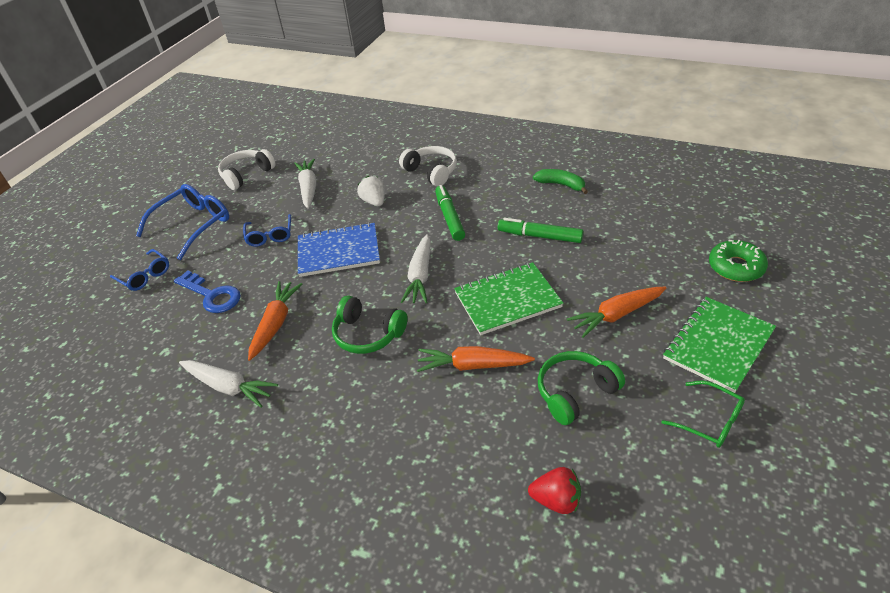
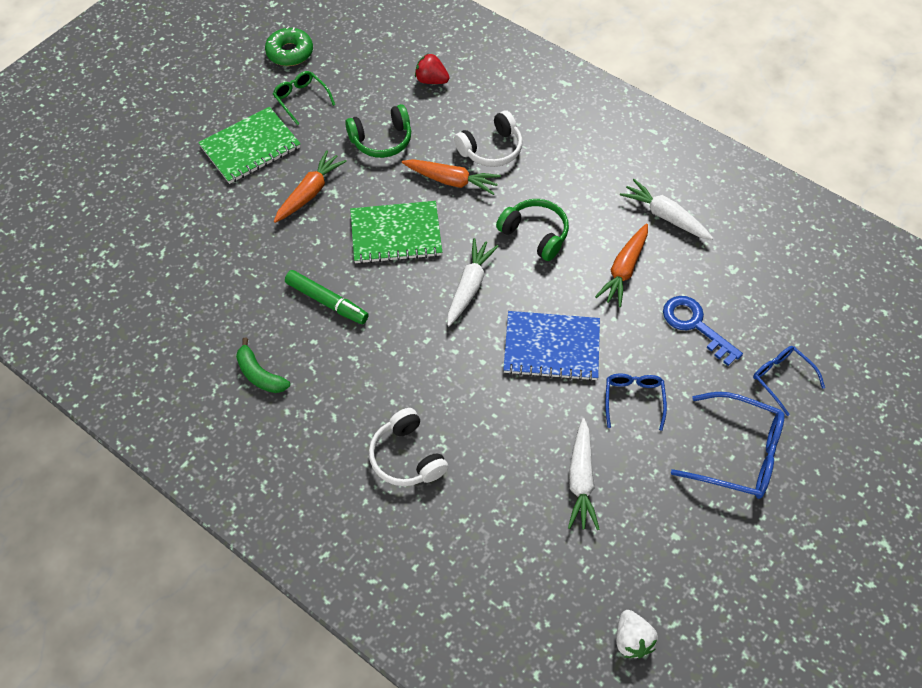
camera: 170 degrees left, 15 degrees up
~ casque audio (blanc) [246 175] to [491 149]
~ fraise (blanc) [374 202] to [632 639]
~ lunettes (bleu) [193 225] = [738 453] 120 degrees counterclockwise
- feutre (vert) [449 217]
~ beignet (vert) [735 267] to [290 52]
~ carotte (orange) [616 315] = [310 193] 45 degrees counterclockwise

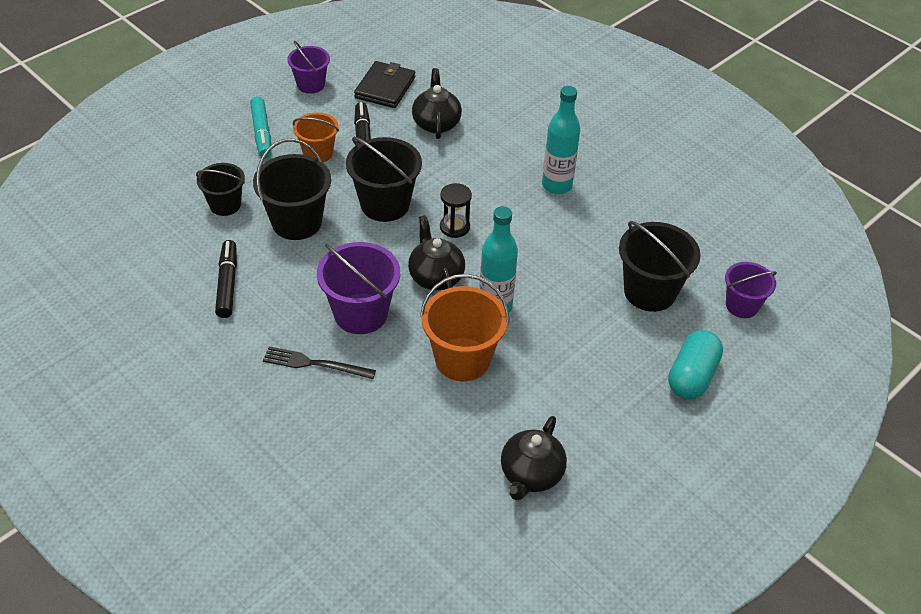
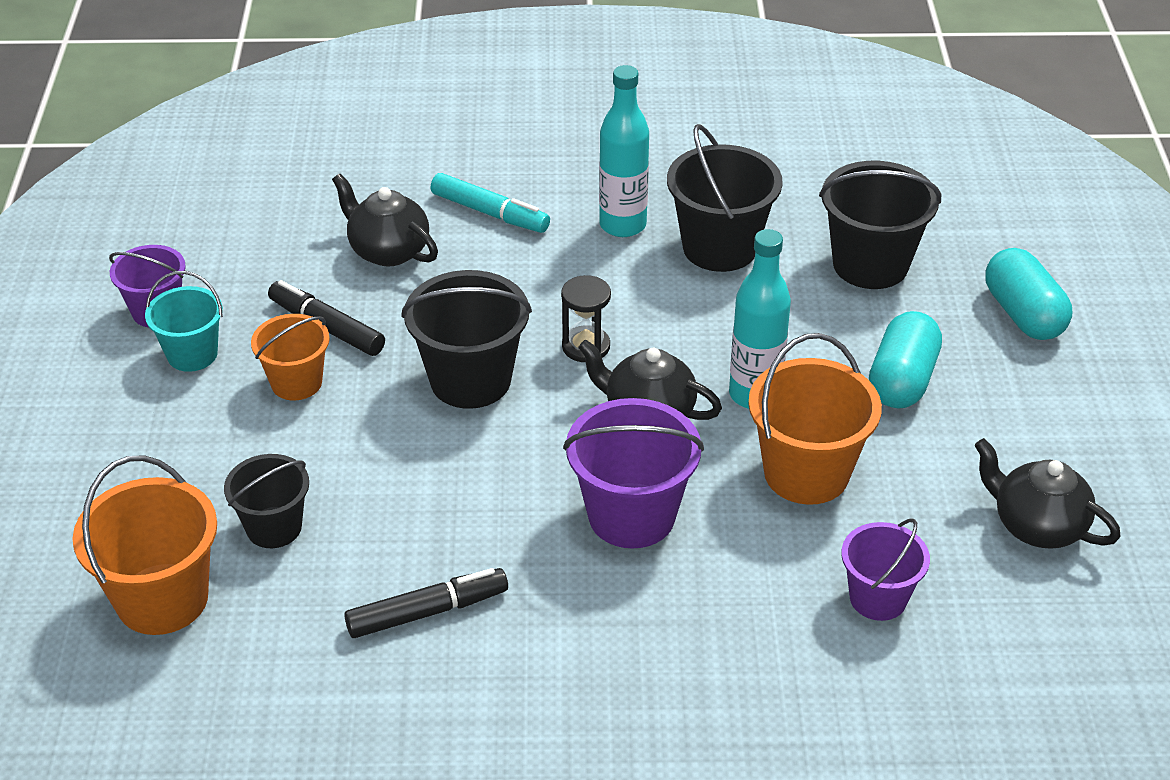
camera: 45 degrees left, 5 degrees down
- portefeuille (noir) [385 88]
~ feutre (turquoise) [262 133] to [490 212]
~ seau (noir) [296 222] to [719 247]
~ feutre (noir) [227 284] = [427 612] 120 degrees clockwise
~ seau (violet) [742 305] to [878 598]
- fourchette (noir) [315 364]
~ théière (noir) [531 475] = [1037 526] 150 degrees clockwise
+ seau (turquoise) [192 354]
+ gélule (turquoise) [902 380]
+ seau (orange) [162 599]

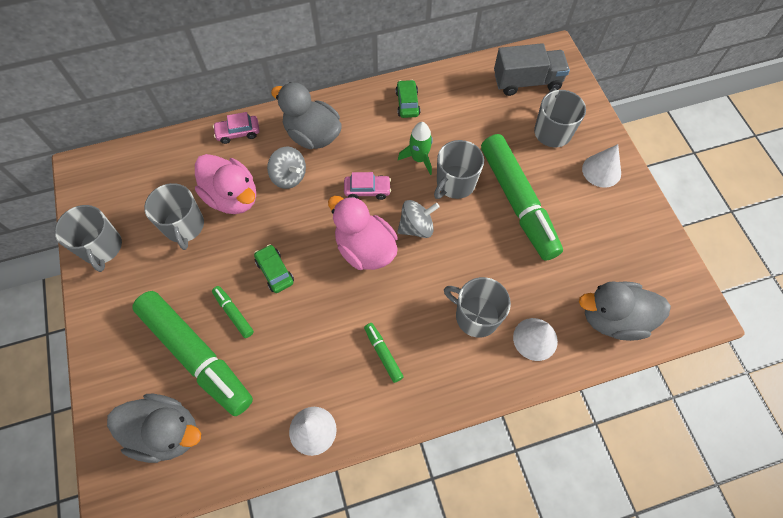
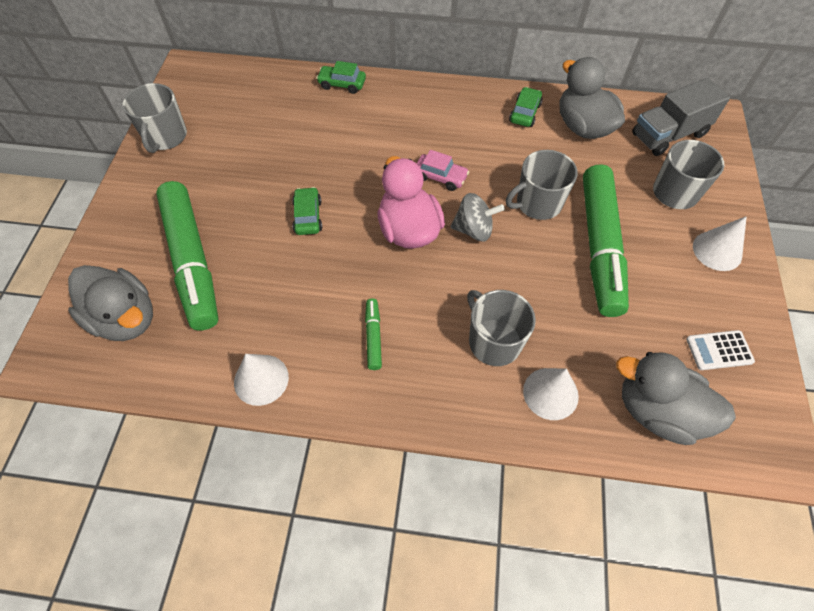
camera: 25 degrees right, 5 degrees down
~ camion (gris) [527 82] = [669 135] 135 degrees clockwise
~ canard (gris) [312 135] to [583 127]
~ voiture (rose) [238 133] to voiture (vert) [342 84]
- fusée (vert) [419 159]
- toupie (gris) [289 177]
- canard (rose) [232 197]
- tasse (gris) [184 226]
- feutre (vert) [233 313]
+ calculatrice (blanc) [719 350]

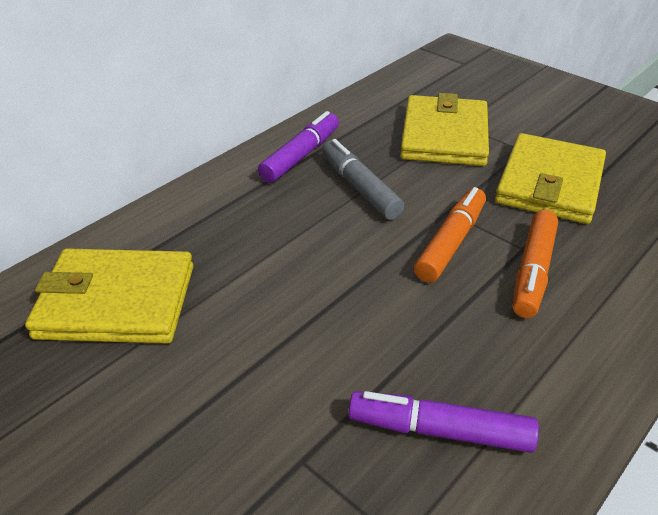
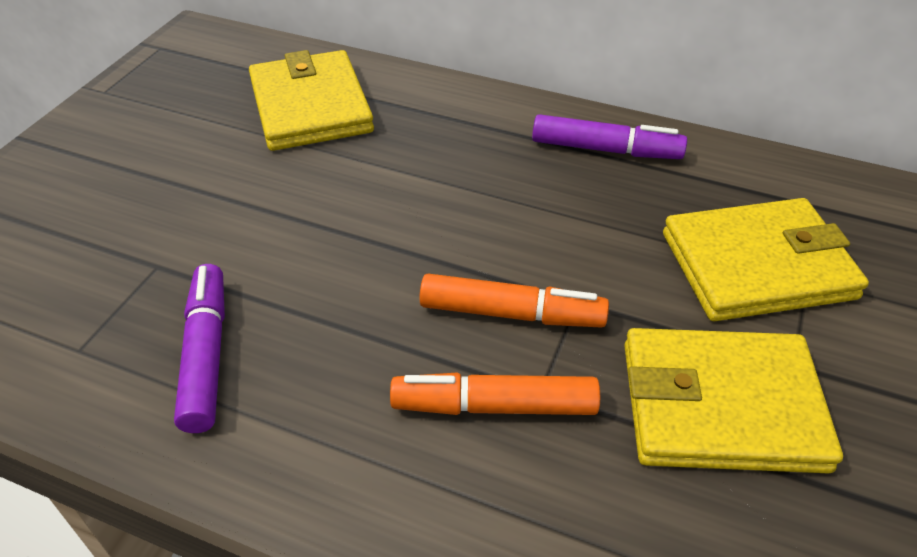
camera: 70 degrees right, 5 degrees up
- feutre (gris) [360 188]

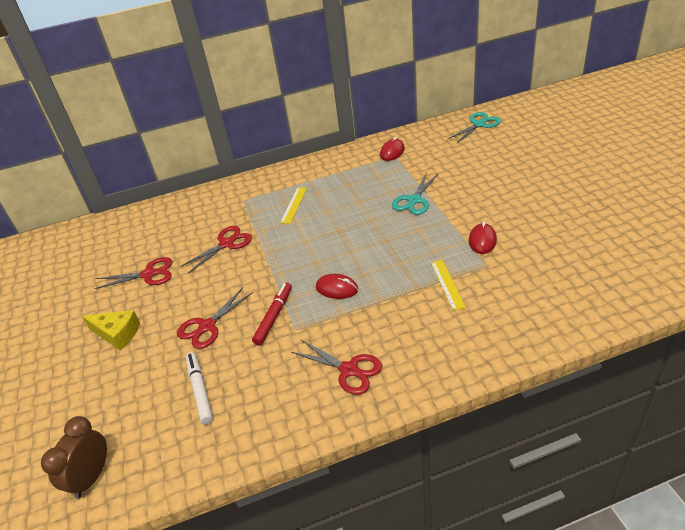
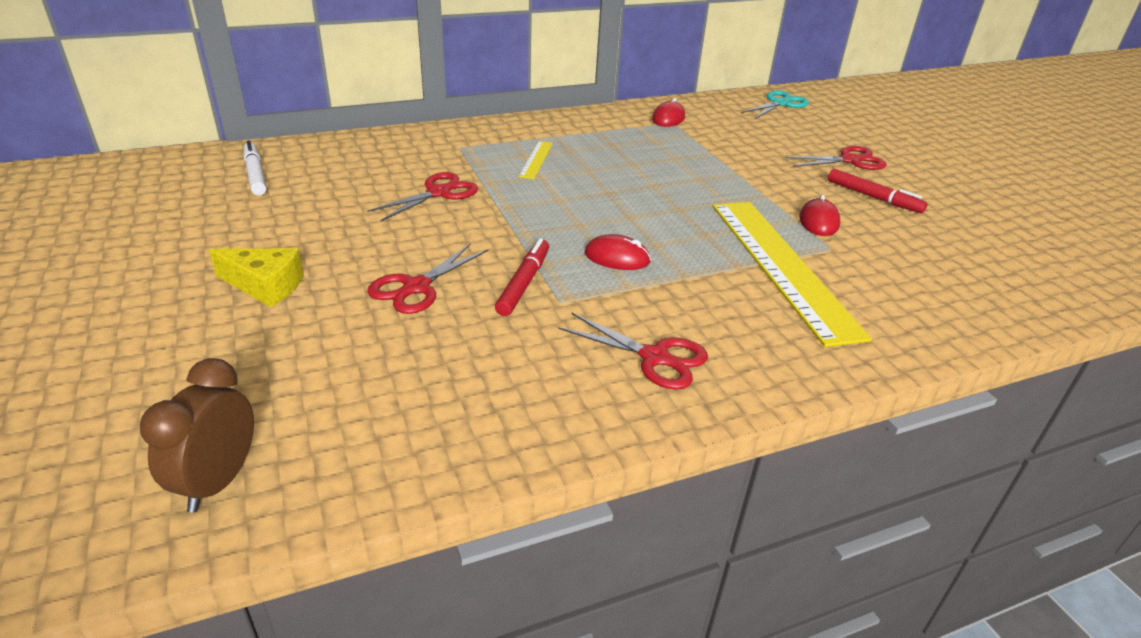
camera: 10 degrees left, 5 degrees down
- ciseaux (turquoise) [414 200]
~ ciseaux (rouge) [148 274] to [850 160]
~ règle (jaune) [447 284] = [781 266] x2.40
~ feutre (blanc) [200 390] to [255 174]
+ feutre (rouge) [873 197]

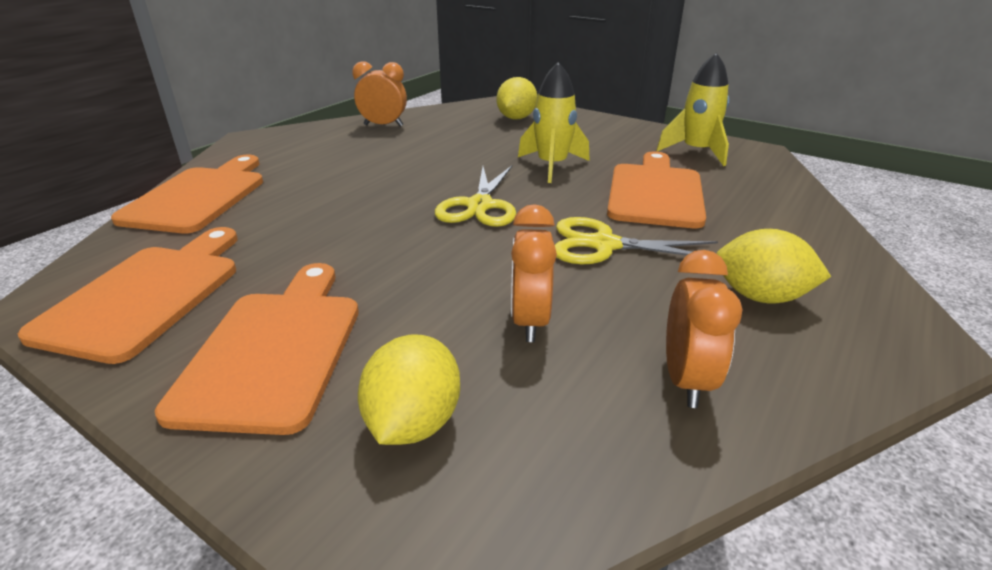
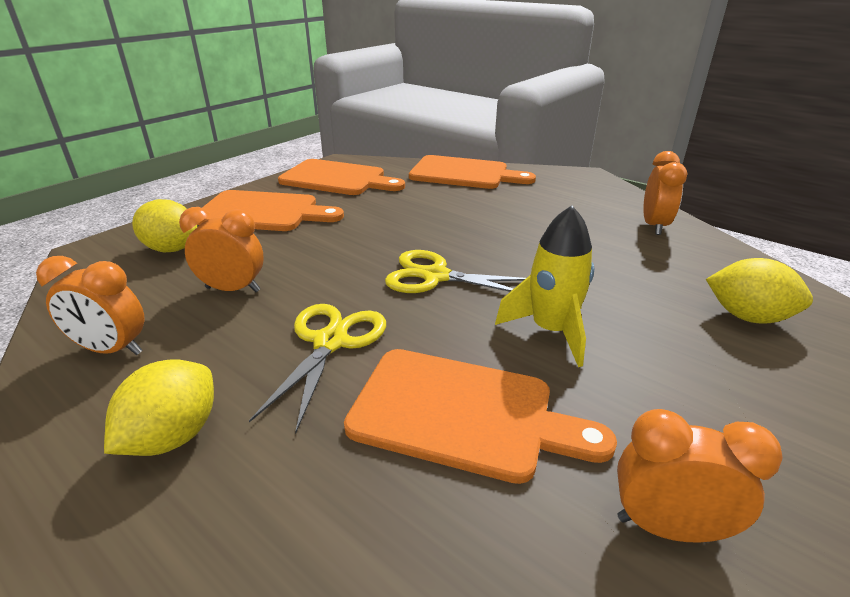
camera: 95 degrees right, 0 degrees up
~ fusée (jaune) [696 152] to réveil (orange) [667 527]

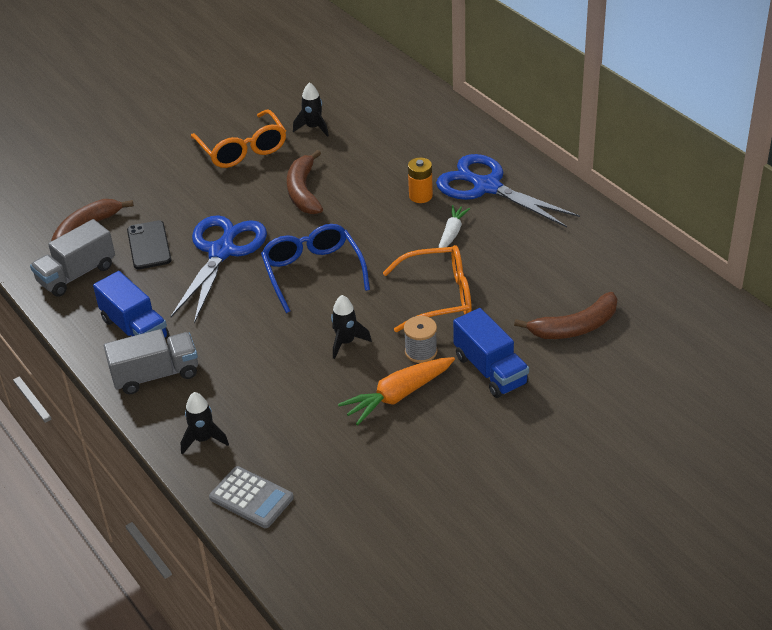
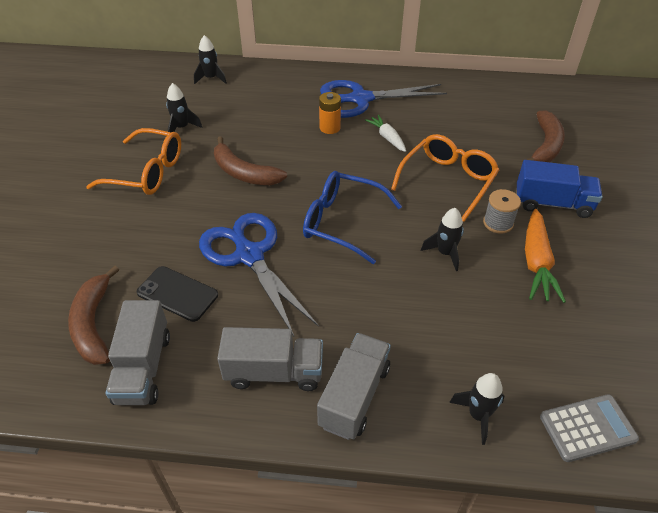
camera: 50 degrees left, 5 degrees up
~ camion (bleu) [135 329] to camion (gris) [274 372]
+ fusée (noir) [211 78]

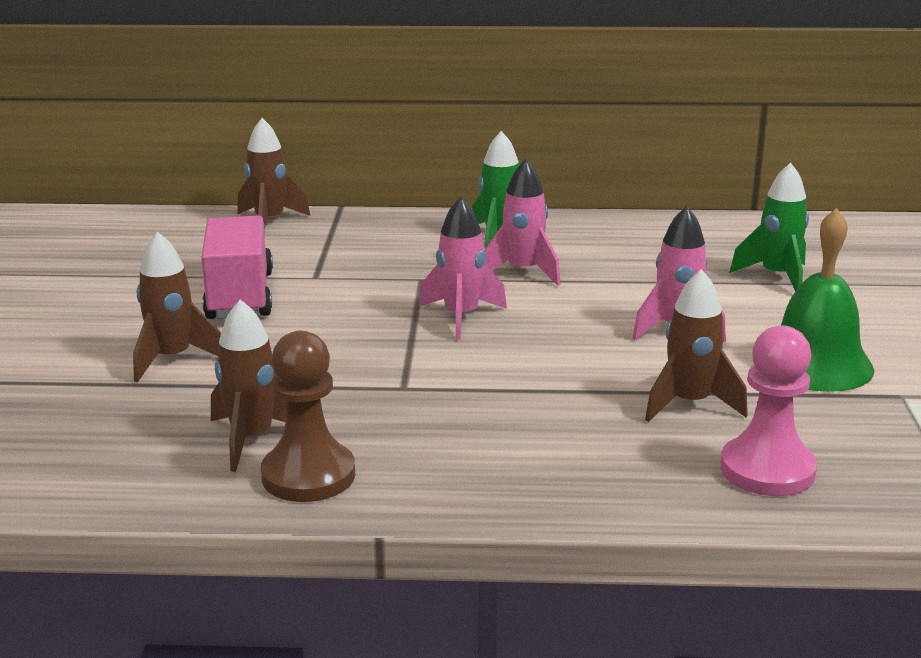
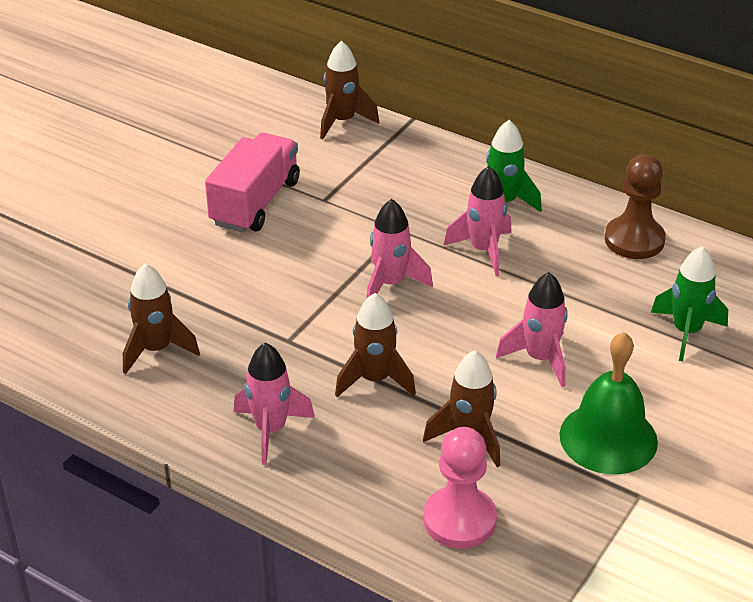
camera: 30 degrees right, 15 degrees up
~ fusée (marron) [172 359] to [375 380]
~ pion (marron) [308 475] to [634 240]
+ fusée (rose) [271 430]

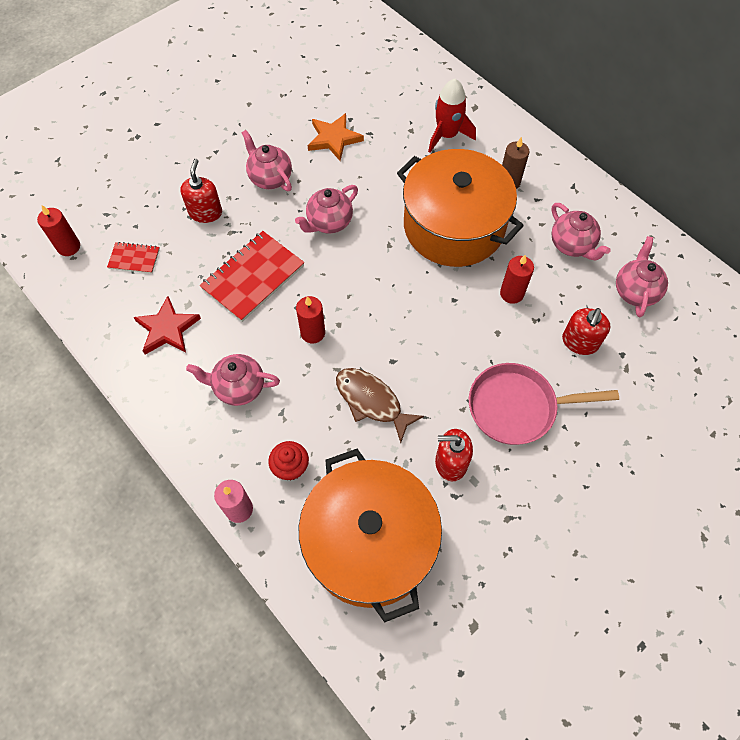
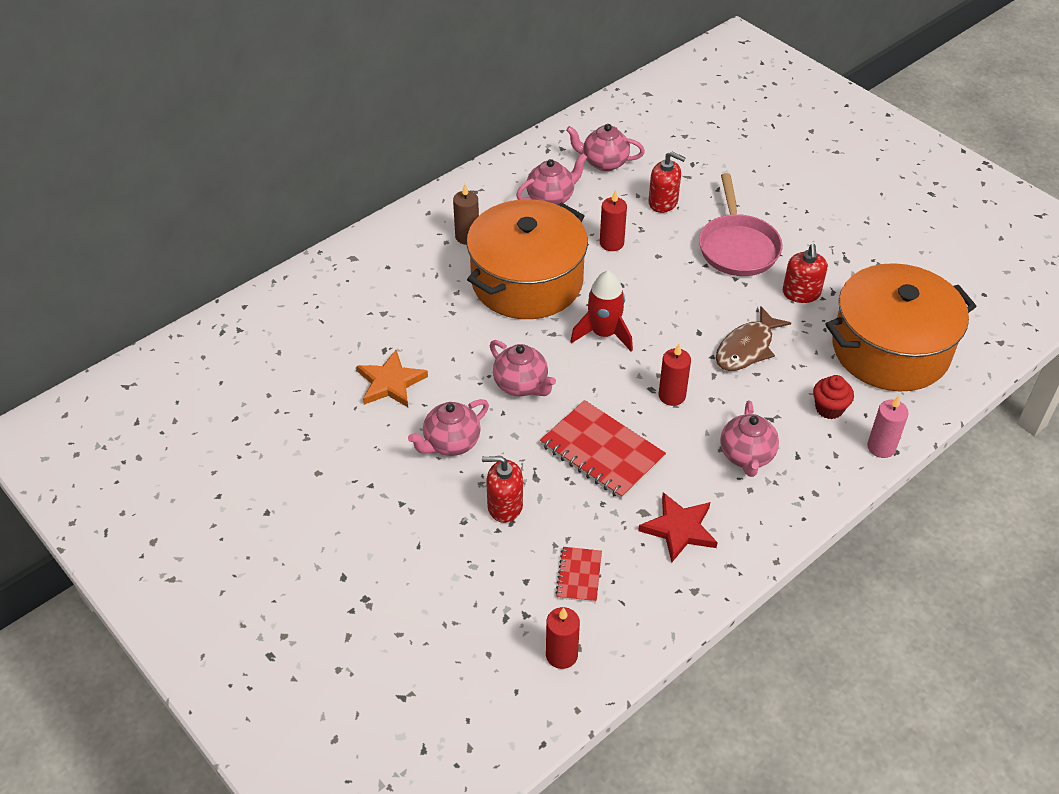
camera: 90 degrees left, 15 degrees down
~ fusée (rouge) [447 135] to [604 333]

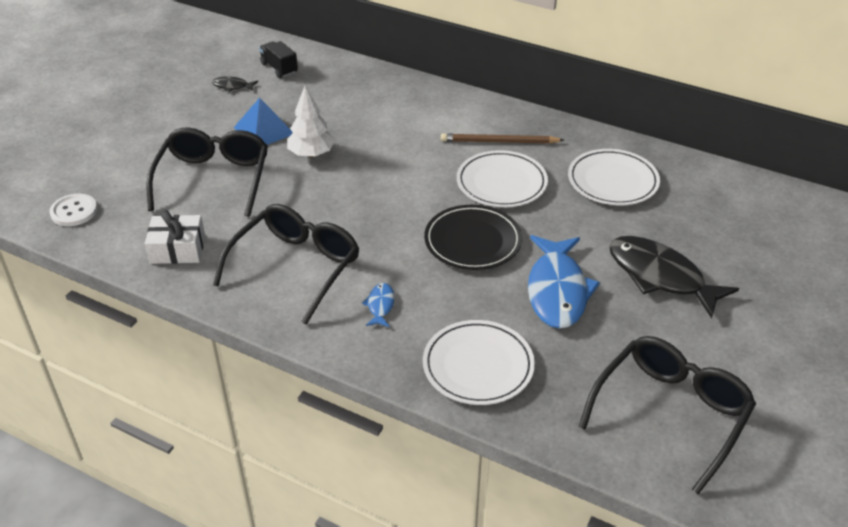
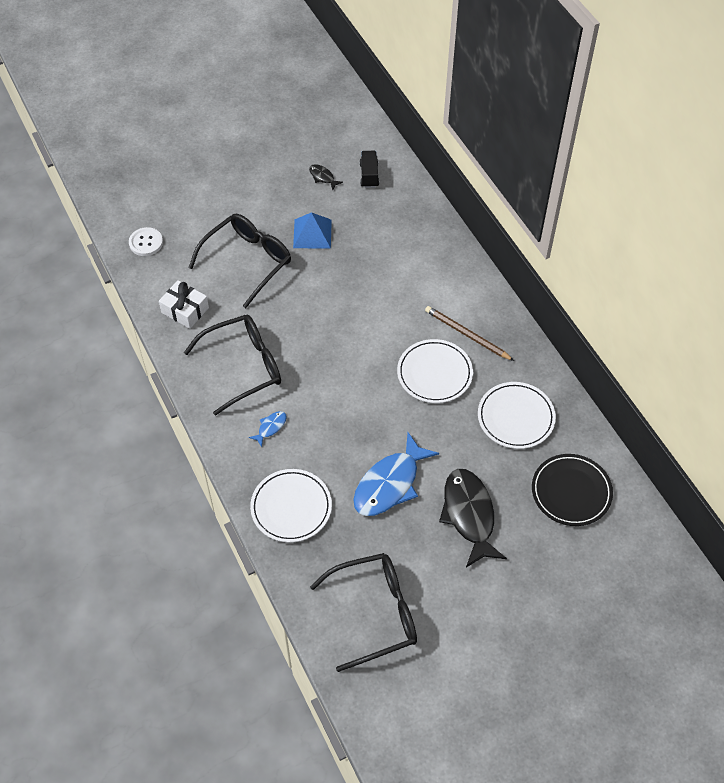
camera: 35 degrees right, 15 degrees up
- arbre (blanc) [311 154]
~ assiette (noir) [472 241] to [571 492]

